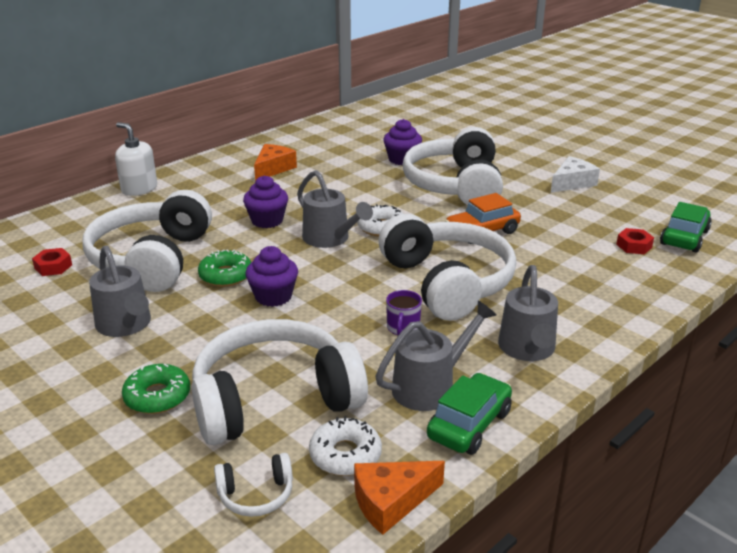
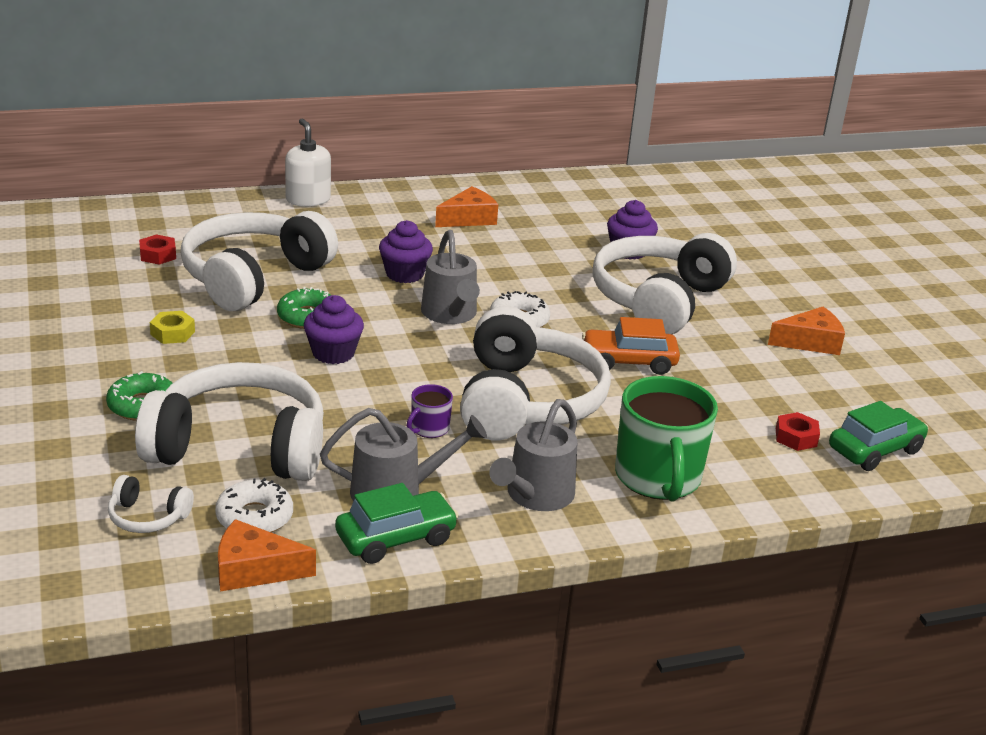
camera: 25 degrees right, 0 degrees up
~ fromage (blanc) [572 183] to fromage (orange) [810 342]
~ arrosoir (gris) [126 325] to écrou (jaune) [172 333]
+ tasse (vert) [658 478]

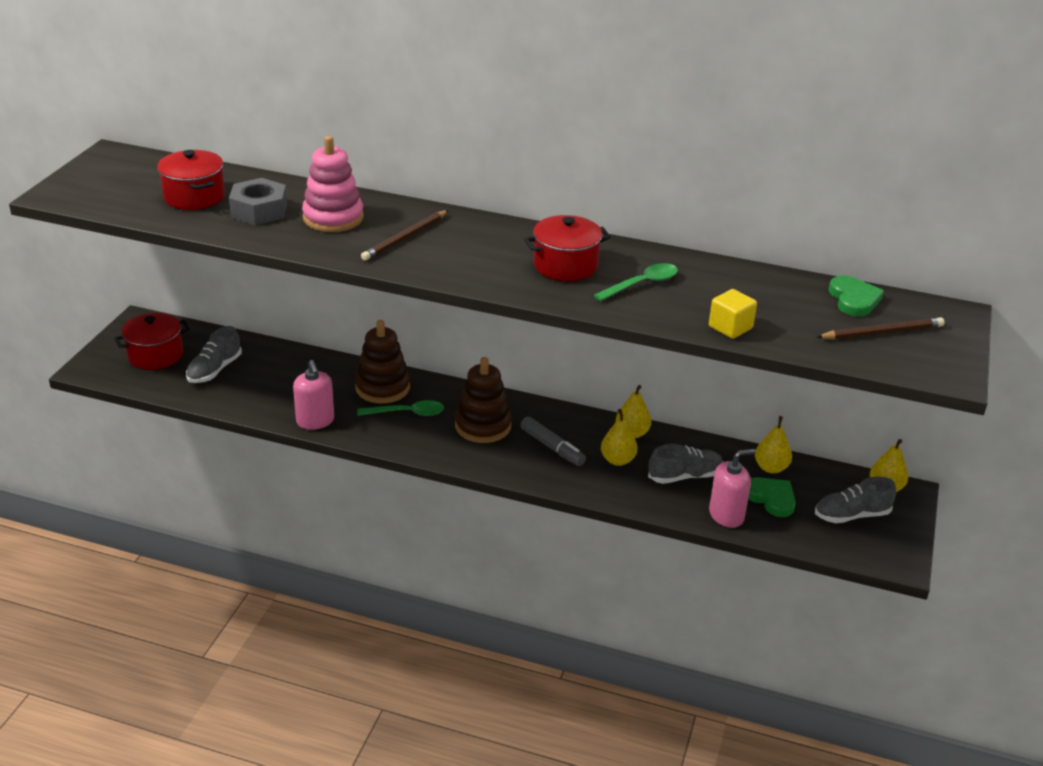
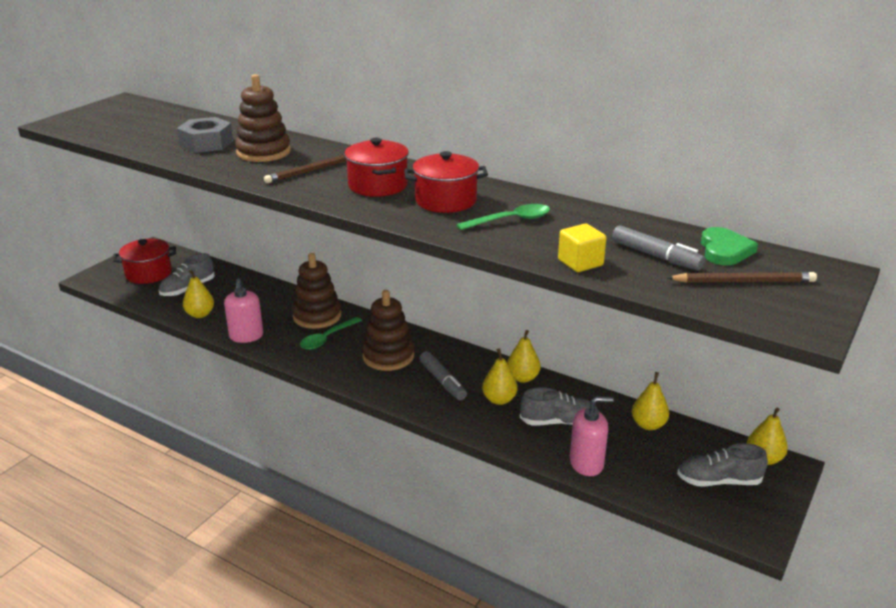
camera: 15 degrees right, 5 degrees down
~ jouet à empiler (rose) [333 218] to jouet à empiler (marron) [263 152]
~ marmite (rouge) [194 197] to [378 185]
~ cuillère (vert) [407 413] = [327 338] 120 degrees clockwise
- cœur (vert) [771 498]
+ feutre (gris) [656 256]
+ poire (jaune) [200 314]

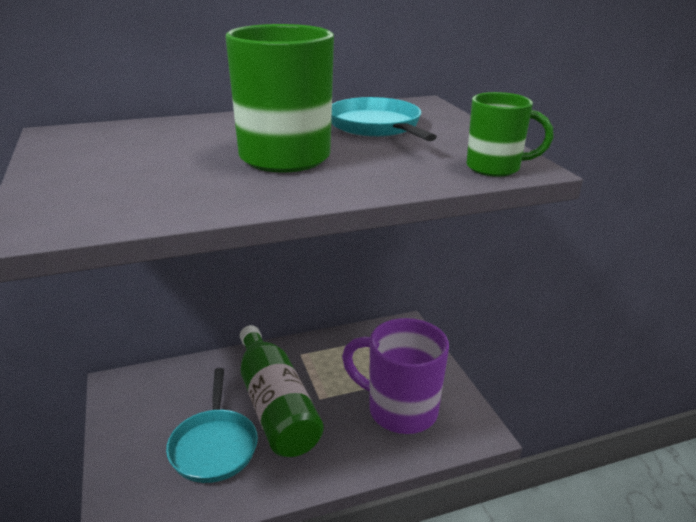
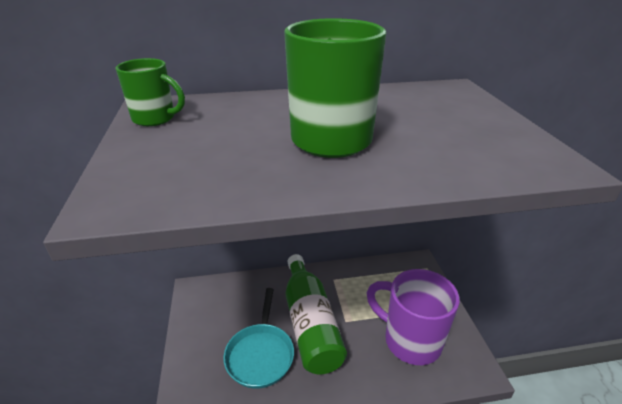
camera: 10 degrees right, 5 degrees up
~ tasse (vert) [495 168] to [155 119]
- poêle (turquoise) [377 126]

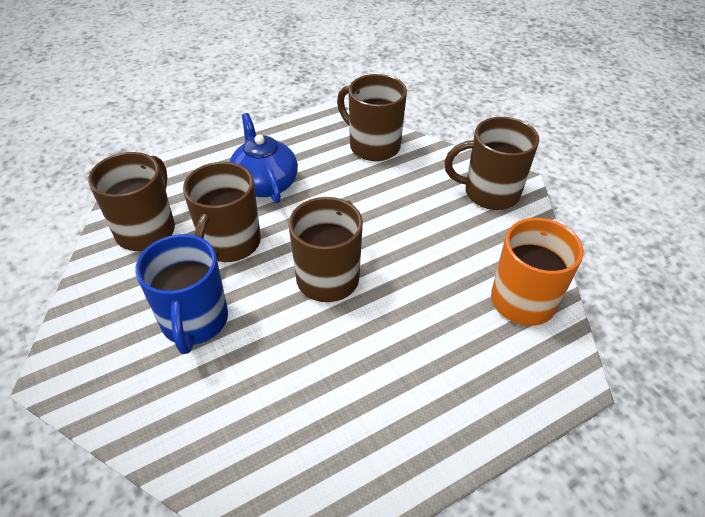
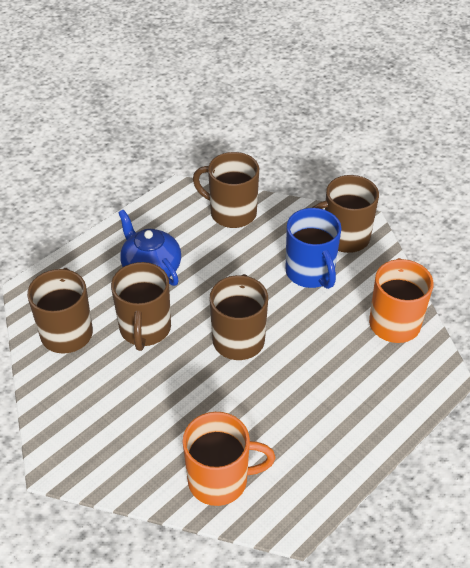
camera: 15 degrees left, 0 degrees up
~ tasse (bleu) [194 321] to [310 273]
+ tasse (orange) [220 480]

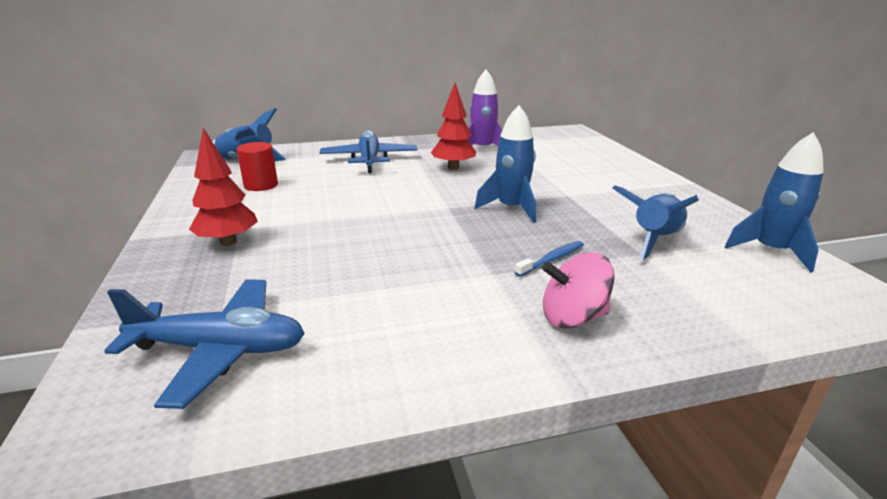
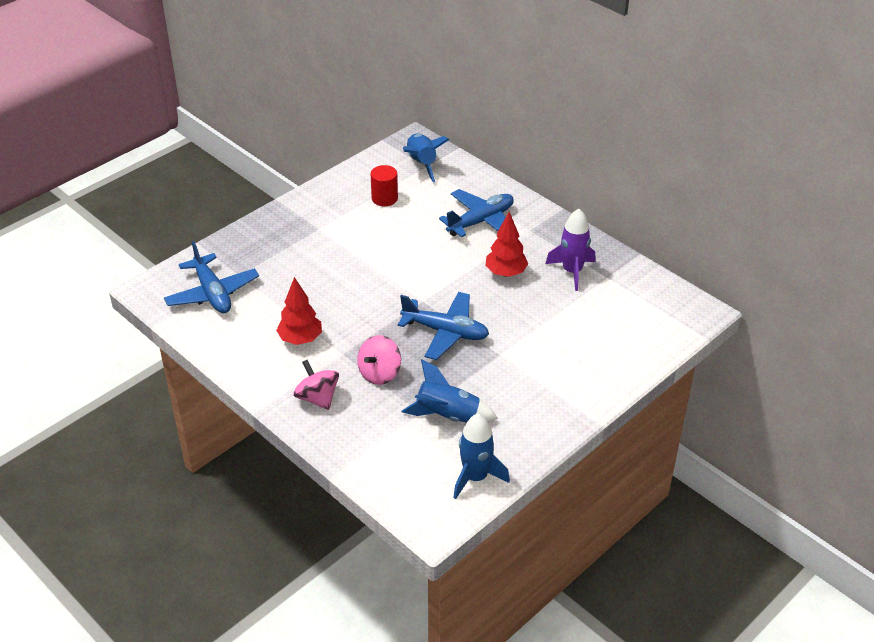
camera: 60 degrees right, 15 degrees up
~ fusée (bleu) [511 209] to avion (bleu) [445 332]
~ arbre (rouge) [228 242] to [300 339]
~ brosse à dents (bleu) [552 259] to toupie (rose) [379 373]

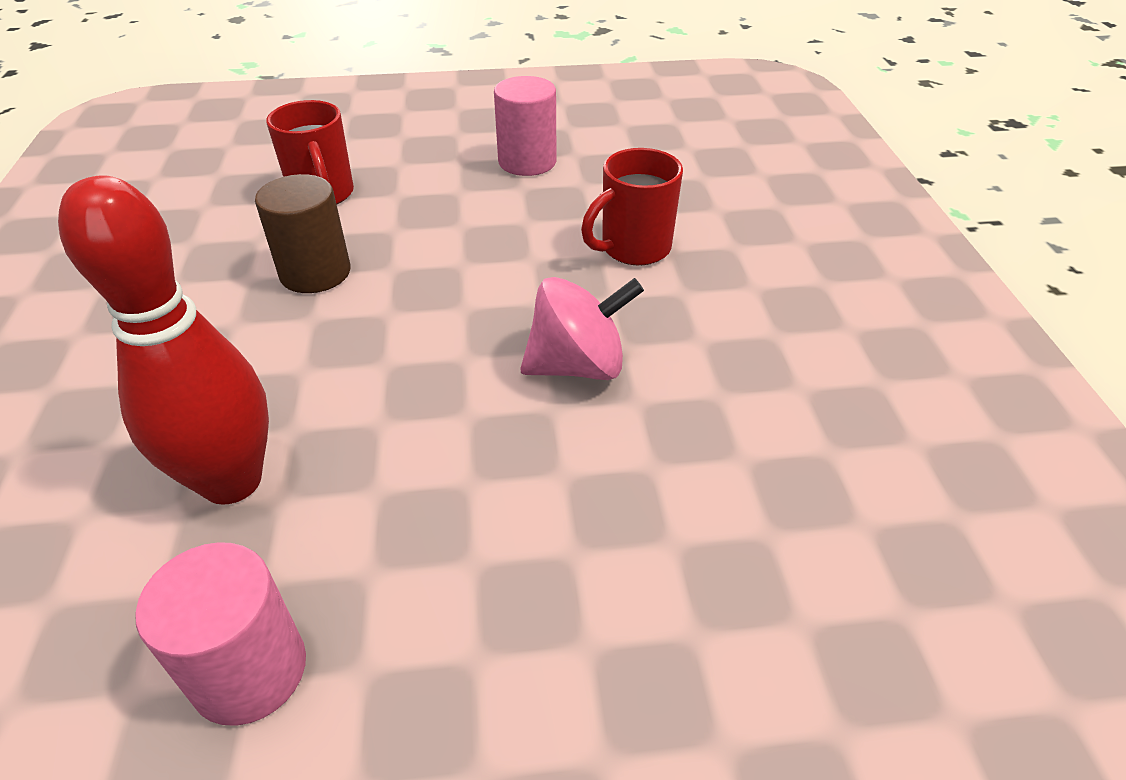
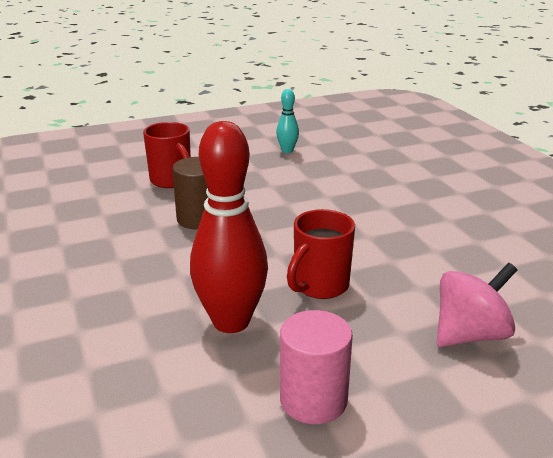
camera: 15 degrees left, 15 degrees down
~ cylindre (rose) [527 162] to quille (turquoise) [287 151]
~ tasse (rouge) [633 249] to [319 286]
~ toupie (rose) [578 366] to [470 334]

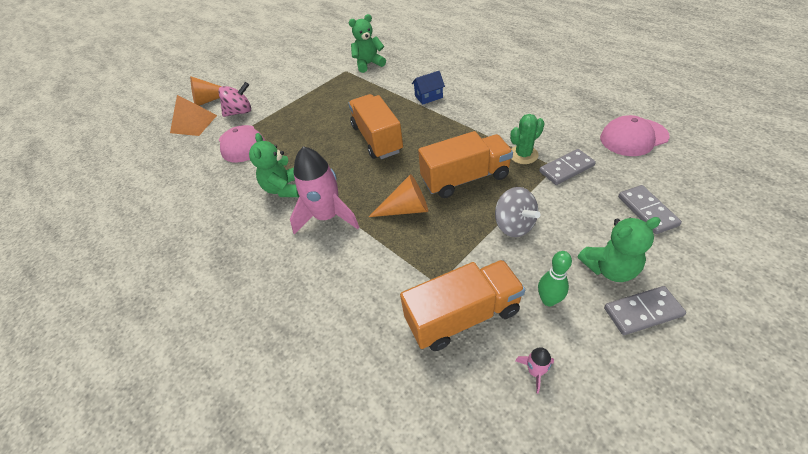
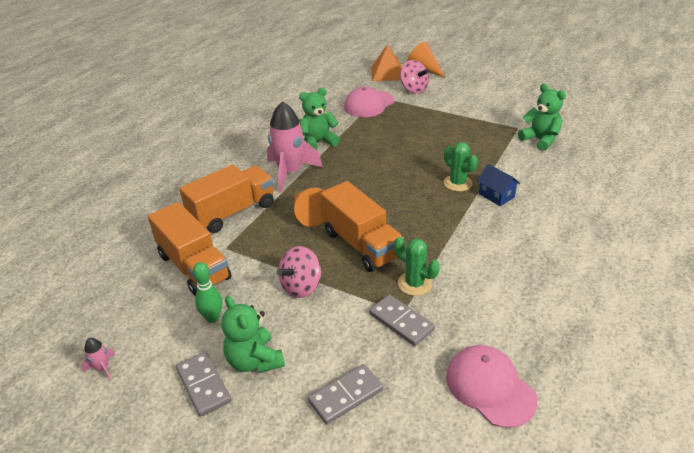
camera: 70 degrees right, 10 degrees down
~ camion (orange) [377 139] to [232 212]
~ toupie (gris) [514 225] to toupie (rose) [301 287]
~ fusée (rose) [535 371] to [103 368]
+ cactus (vert) [457 183]

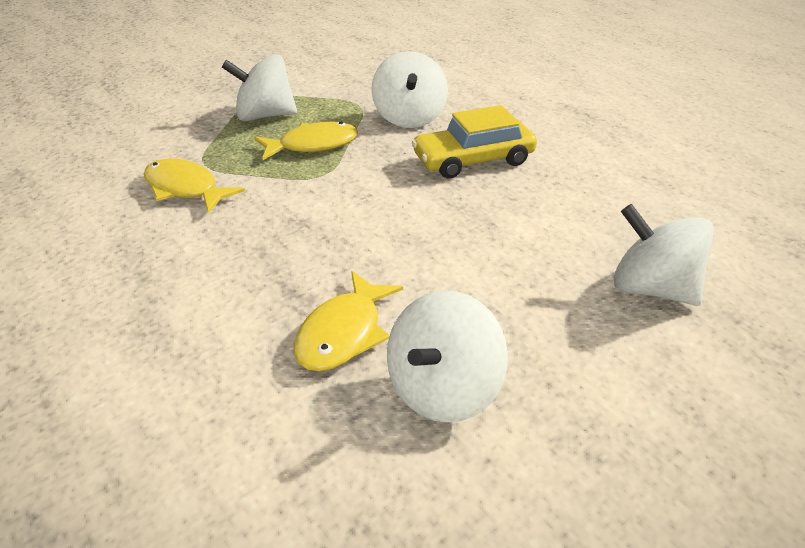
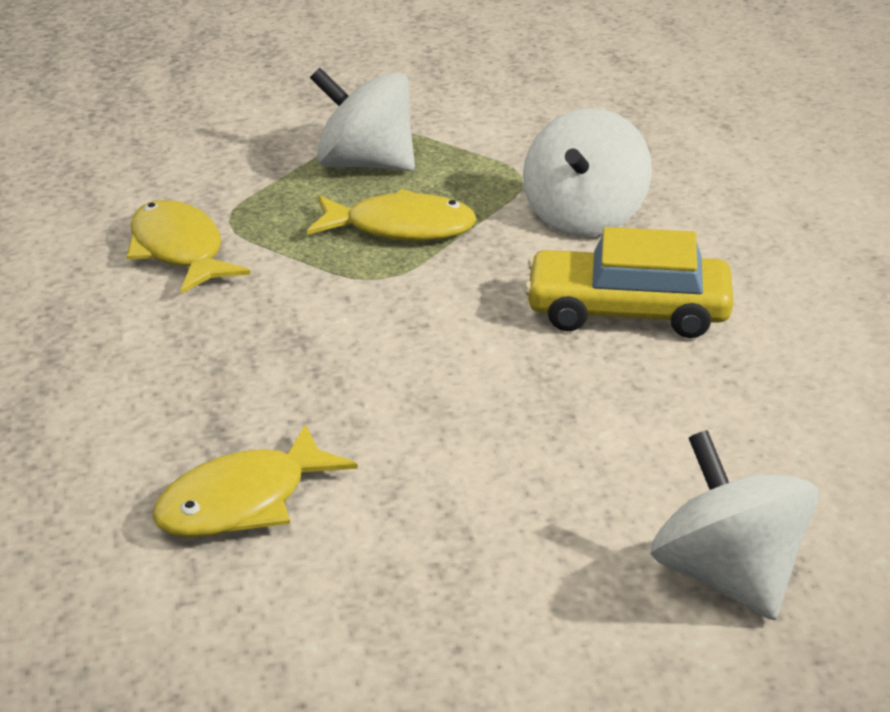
camera: 25 degrees right, 5 degrees down
- toupie (blanc) [443 390]

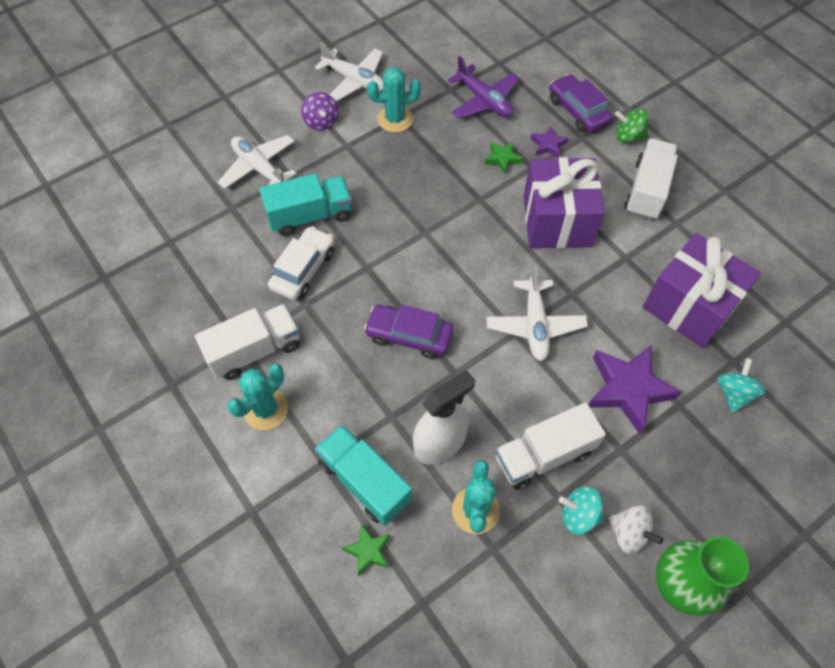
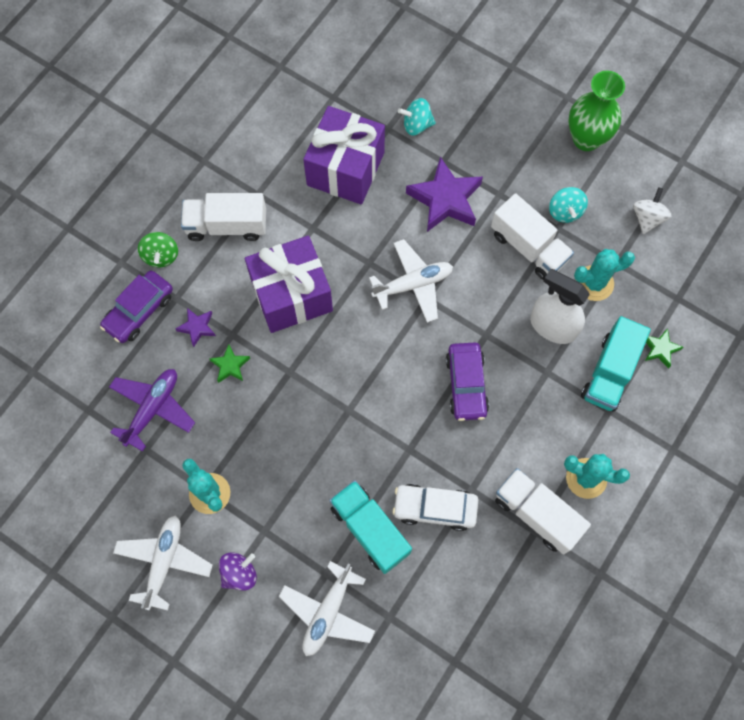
camera: 110 degrees left, 10 degrees up
~ toupie (blanc) [628 533] to [647 218]

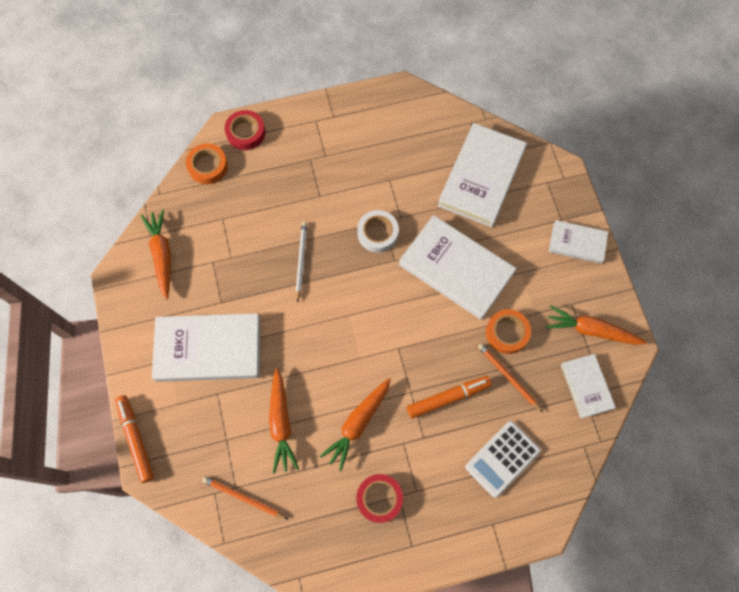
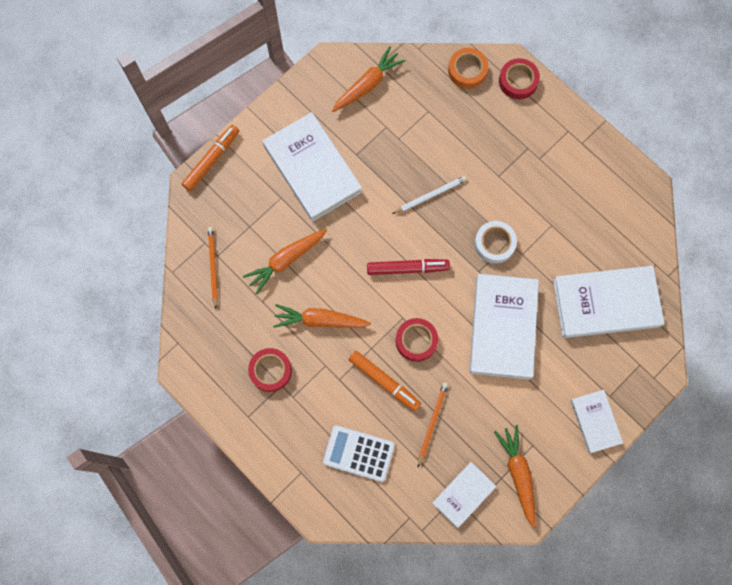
camera: 60 degrees right, 5 degrees up
- ruban adhésif (orange) [507 333]
+ feutre (rouge) [407 268]
+ ruban adhésif (rouge) [416 341]

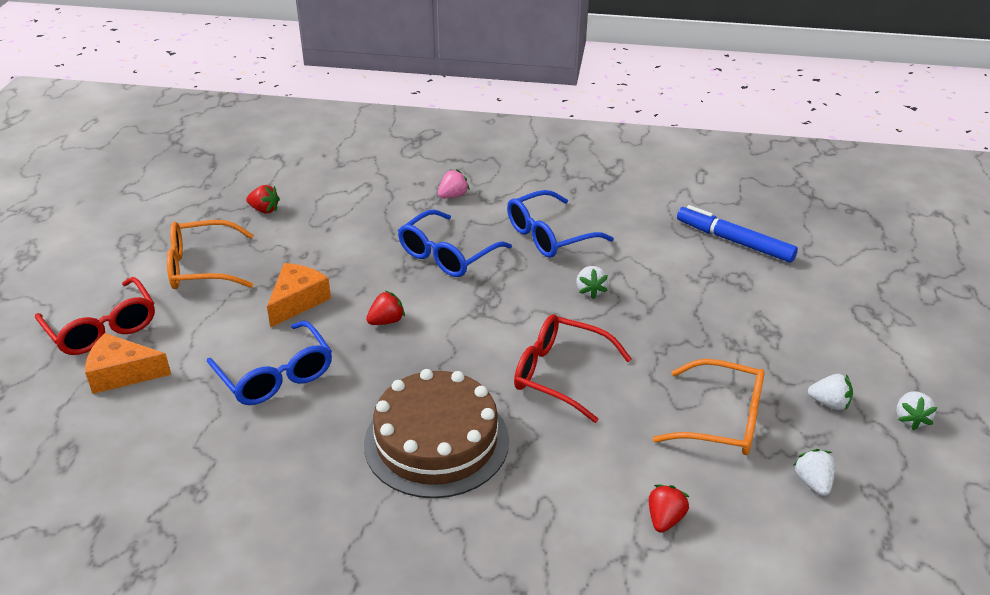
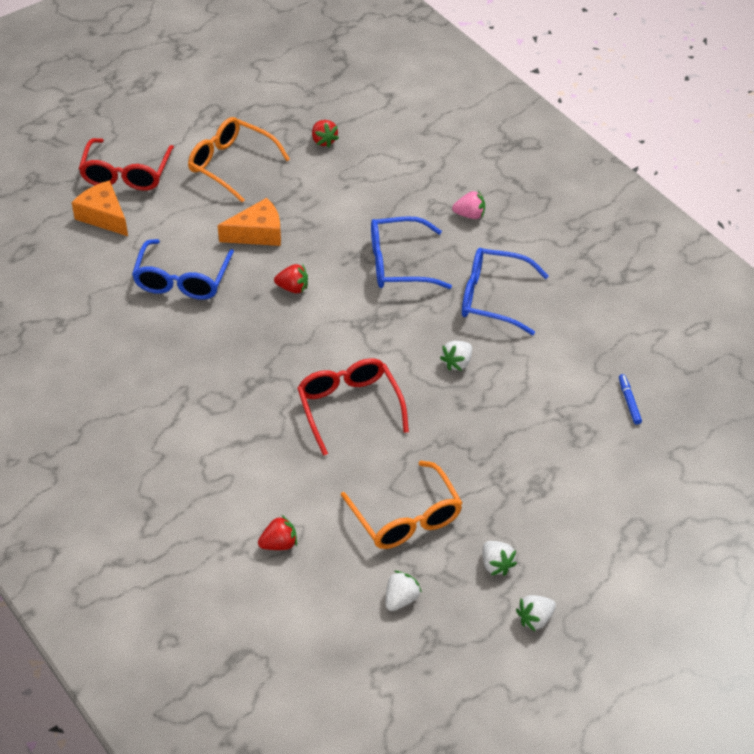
camera: 45 degrees right, 10 degrees up
~ feutre (bleu) [734 241] = [629 402] x0.47
- gâteau (marron) [436 441]

